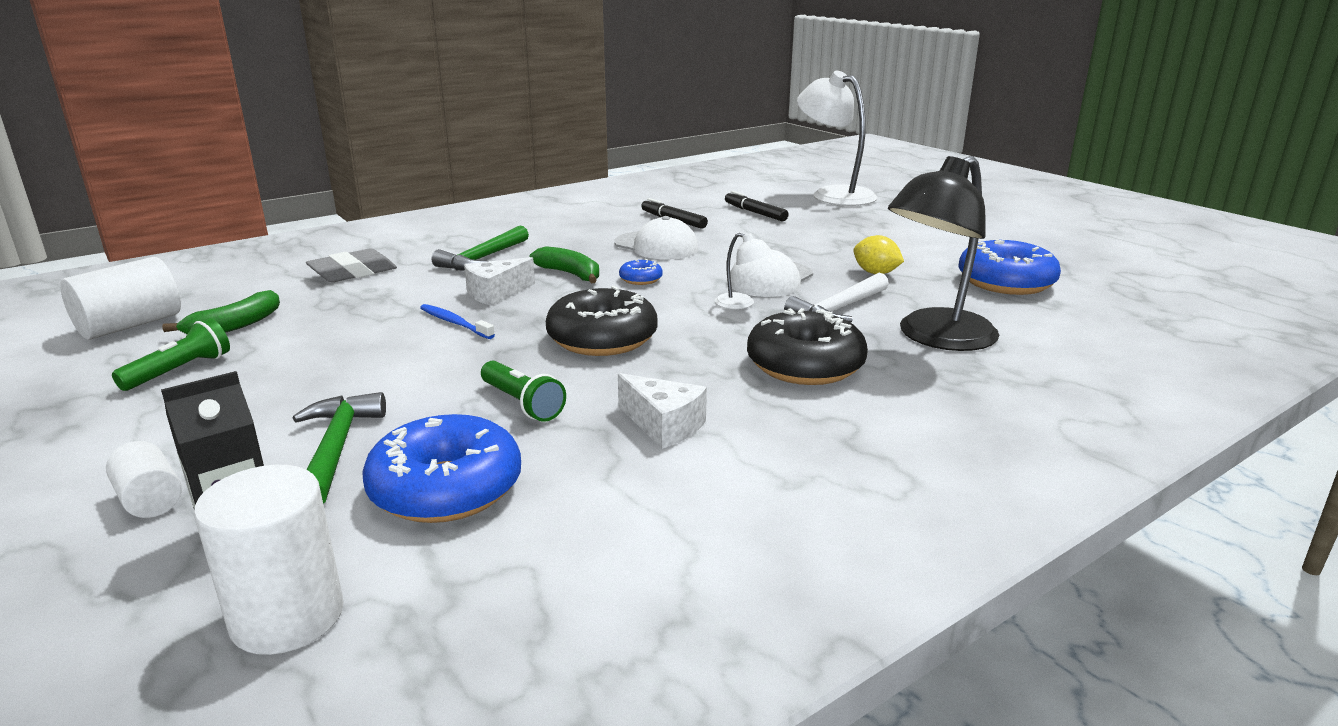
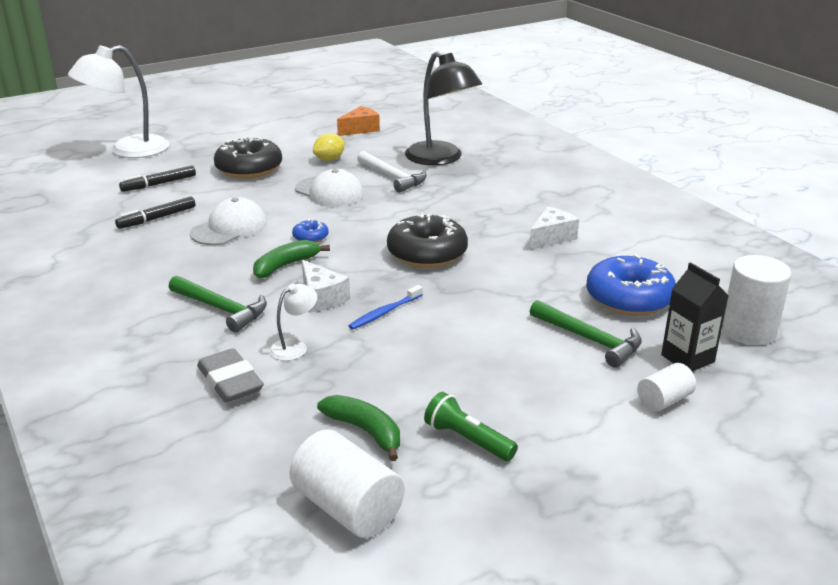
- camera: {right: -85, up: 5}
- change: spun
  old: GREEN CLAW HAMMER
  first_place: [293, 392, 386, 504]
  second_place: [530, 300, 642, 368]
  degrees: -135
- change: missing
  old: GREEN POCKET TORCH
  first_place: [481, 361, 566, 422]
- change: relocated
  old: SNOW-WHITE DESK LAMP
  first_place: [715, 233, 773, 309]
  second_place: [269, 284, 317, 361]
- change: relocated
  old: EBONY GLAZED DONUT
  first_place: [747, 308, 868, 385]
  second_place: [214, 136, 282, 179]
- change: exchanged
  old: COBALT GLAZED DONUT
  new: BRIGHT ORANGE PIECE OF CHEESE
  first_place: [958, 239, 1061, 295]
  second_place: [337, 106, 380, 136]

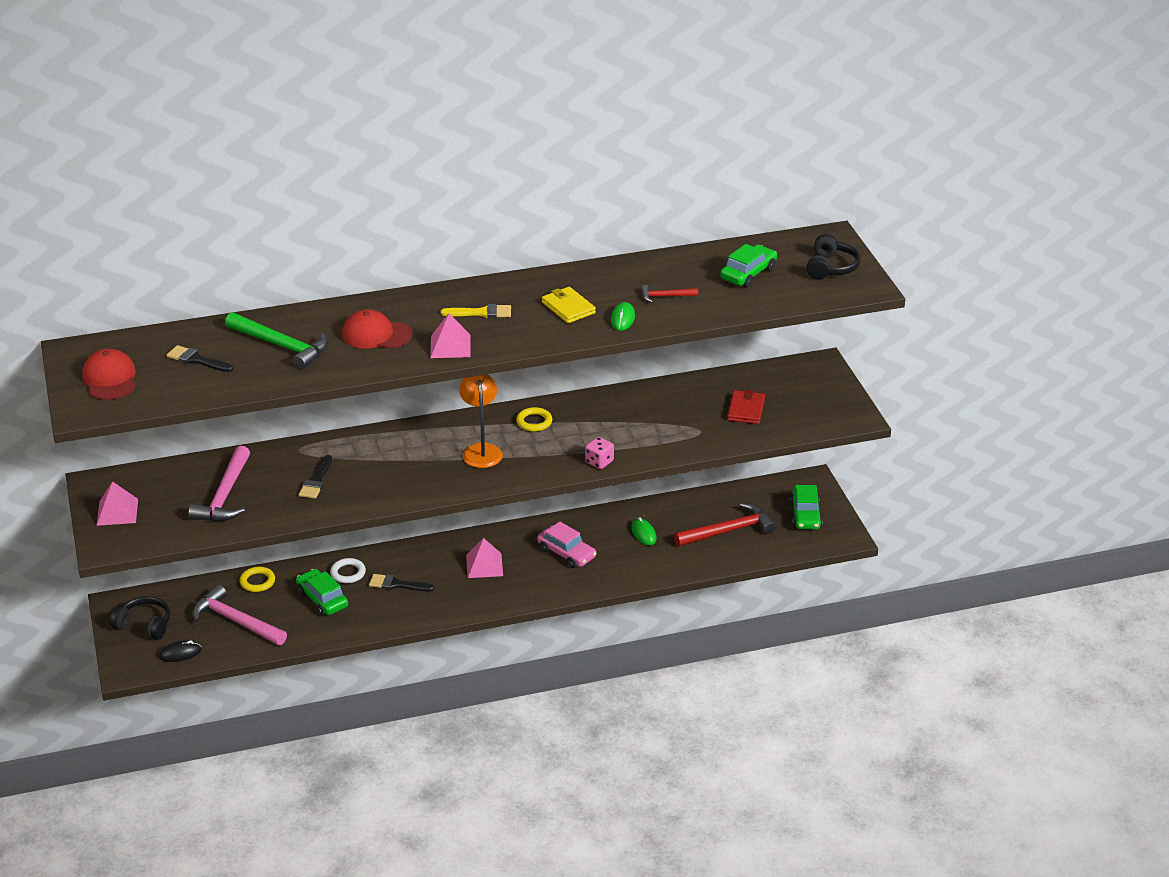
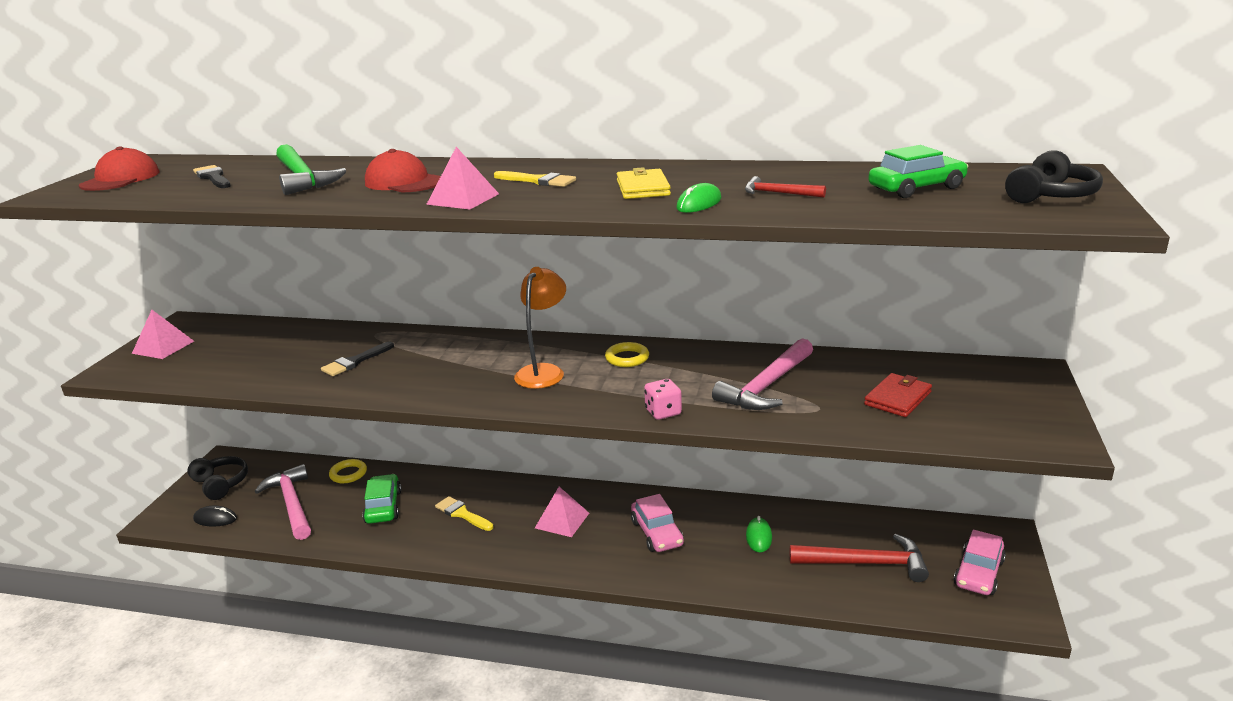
- camera: {right: 30, up: -10}
- change: relocated
  old: PINK CLAW HAMMER
  first_place: [189, 446, 250, 521]
  second_place: [712, 338, 813, 410]
- change: missing
  old: SNOW-WHITE RING
  first_place: [330, 558, 366, 583]
- change: colour
  old: EBONY PAINT BRUSH
  new: YELLOW PAINT BRUSH
  first_place: [369, 574, 434, 592]
  second_place: [435, 496, 493, 531]
- change: colour
  old: GREEN CAR
  new: PINK CAR
  first_place: [790, 485, 823, 530]
  second_place: [954, 530, 1006, 595]

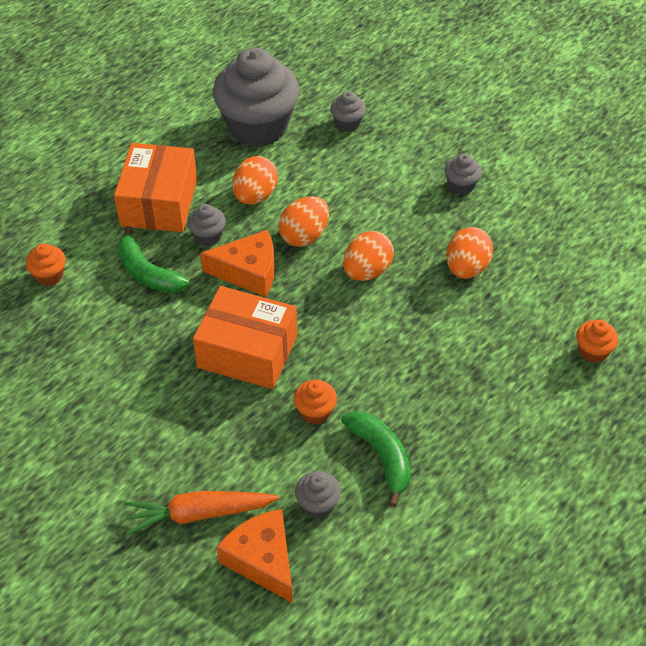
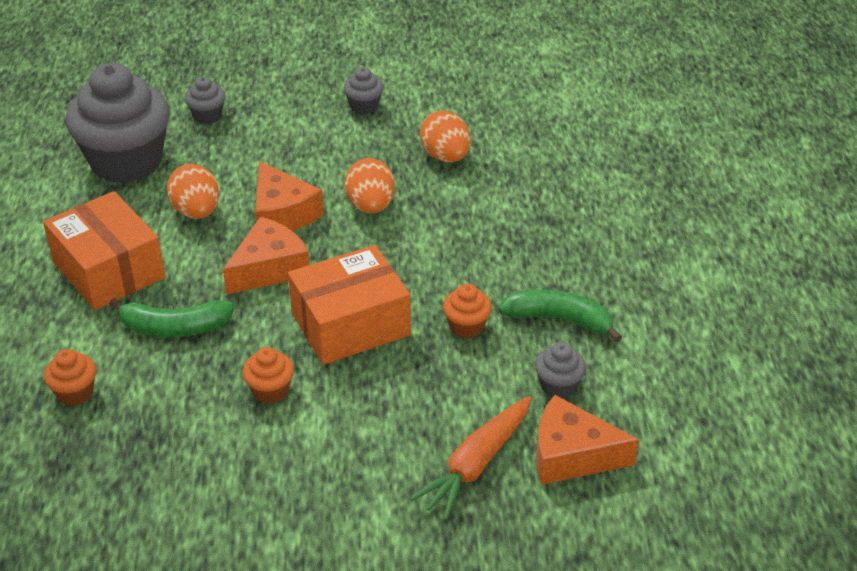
- camera: {right: -45, up: -10}
- change: missing
  old: GREY CUPCAKE
  first_place: [187, 204, 226, 246]
- change: exchanged
  old: BRIGHT ORANGE EGG
  new: BRIGHT ORANGE PIECE OF CHEESE
  first_place: [278, 196, 329, 247]
  second_place: [255, 161, 324, 231]
- change: relocated
  old: BRIGHT ORANGE CUPCAKE
  first_place: [576, 319, 618, 363]
  second_place: [242, 347, 294, 404]

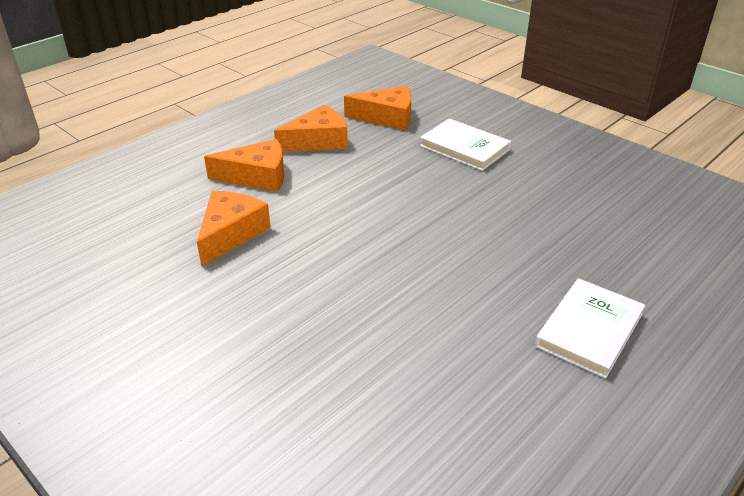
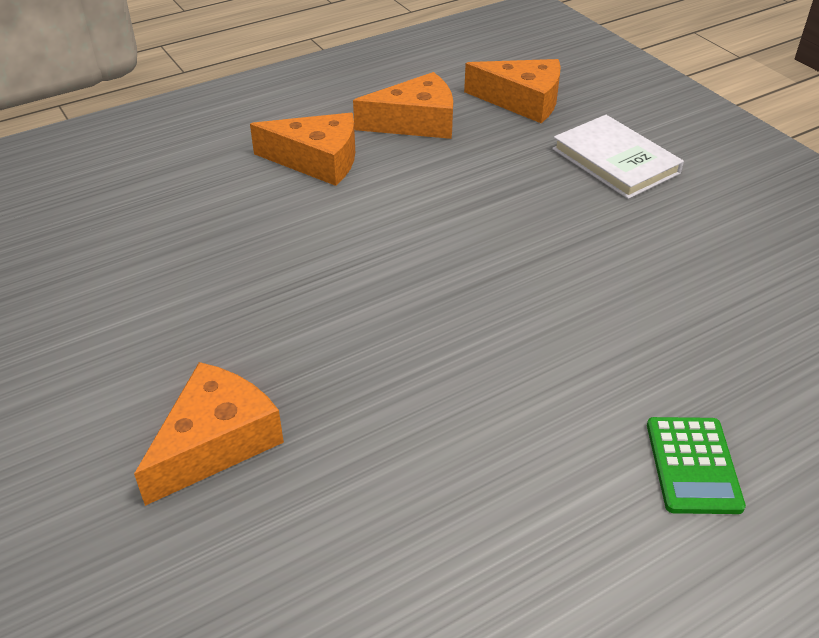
- camera: {right: 15, up: 5}
- change: relocated
  old: BRIGHT ORANGE PIECE OF CHEESE
  first_place: [197, 191, 271, 267]
  second_place: [134, 362, 284, 506]
- change: exchanged
  old: SNOW-WHITE BOOK
  new: GREEN ADDING MACHINE
  first_place: [535, 278, 645, 379]
  second_place: [647, 417, 746, 514]

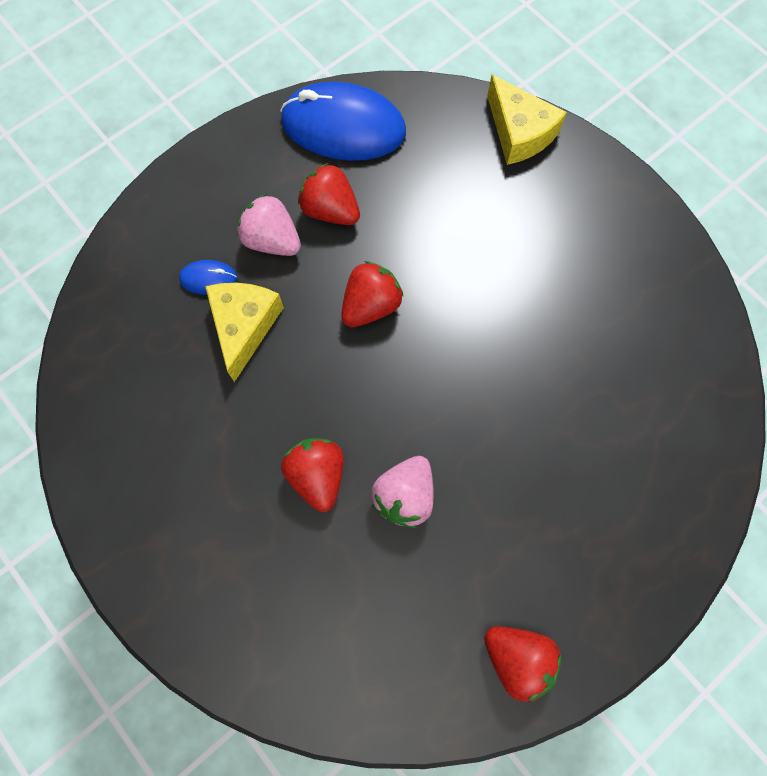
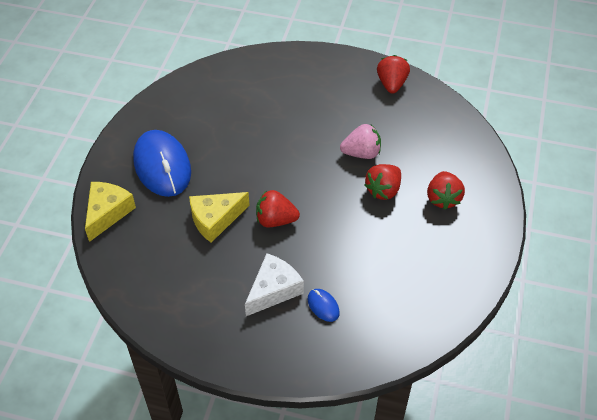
- camera: {right: -125, up: -20}
- change: relocated
  old: YELLOW PIECE OF CHEESE
  first_place: [205, 283, 284, 382]
  second_place: [189, 192, 249, 243]
- change: exchanged
  old: PINK BERRY
  new: SNOW-WHITE PIECE OF CHEESE
  first_place: [237, 194, 301, 256]
  second_place: [245, 253, 304, 316]
- change: relocated
  old: COBALT PC MOUSE
  first_place: [280, 82, 406, 161]
  second_place: [133, 130, 191, 197]
- change: relocated
  old: CRIMSON BERRY
  first_place: [298, 163, 360, 225]
  second_place: [427, 171, 465, 210]

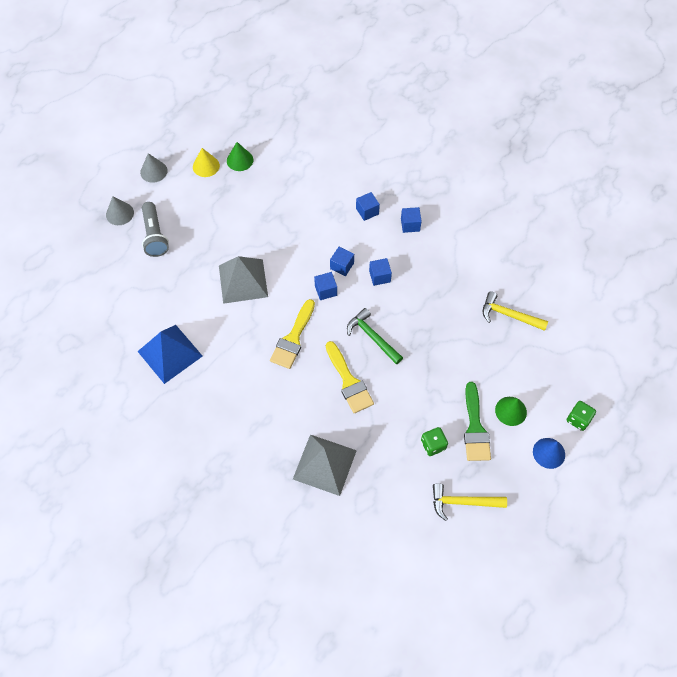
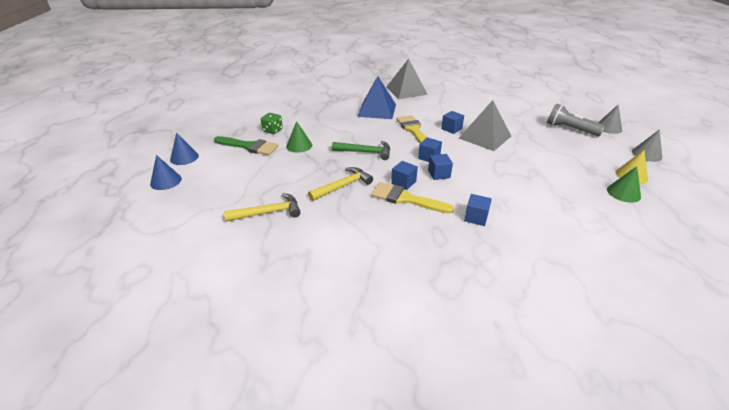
- camera: {right: 140, up: -25}
- change: relocated
  old: COBALT PYRAMID
  first_place: [137, 325, 202, 384]
  second_place: [357, 76, 396, 119]
- change: relocated
  old: GREY PYRAMID
  first_place: [293, 435, 357, 496]
  second_place: [386, 58, 428, 99]
- change: relocated
  old: YELLOW PAINT BRUSH
  first_place: [326, 341, 374, 413]
  second_place: [371, 182, 454, 214]
- change: relocated
  old: COBALT CUBE
  first_place: [401, 207, 422, 233]
  second_place: [441, 111, 464, 134]
- change: relocated
  old: YELLOW CLAW HAMMER
  first_place: [433, 483, 507, 521]
  second_place: [308, 167, 373, 201]
- change: spun
  old: GREEN PAINT BRUSH
  first_place: [464, 382, 491, 461]
  second_place: [214, 136, 279, 155]
  degrees: 150
- change: relocated
  old: GREEN SOLID CONE
  first_place: [495, 397, 527, 426]
  second_place: [286, 121, 312, 153]
- change: exchanged
  old: GREEN DICE
  new: COBALT SOLID CONE
  first_place: [567, 401, 596, 431]
  second_place: [150, 155, 182, 190]

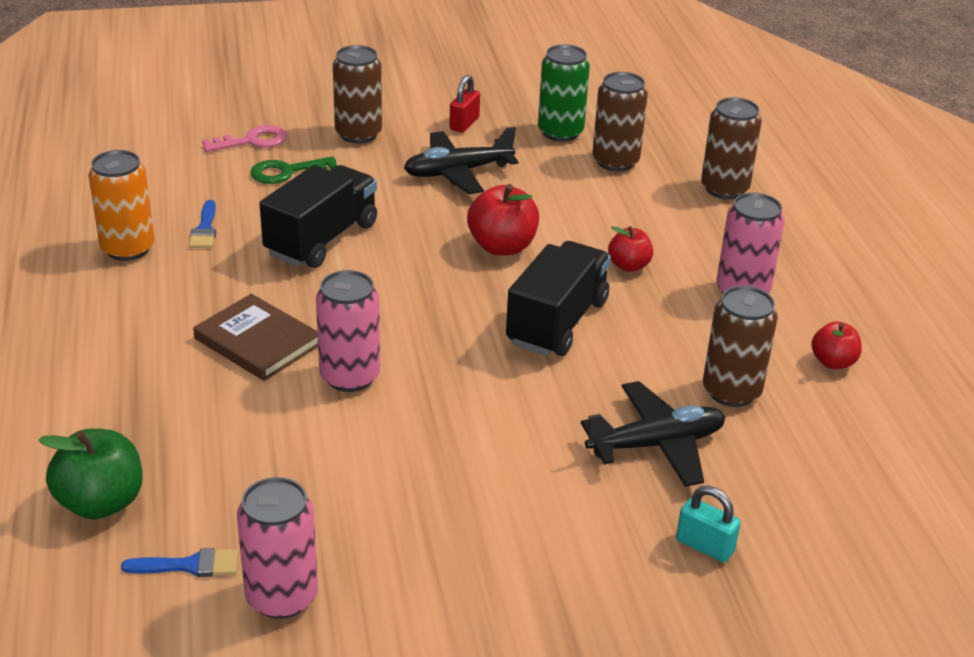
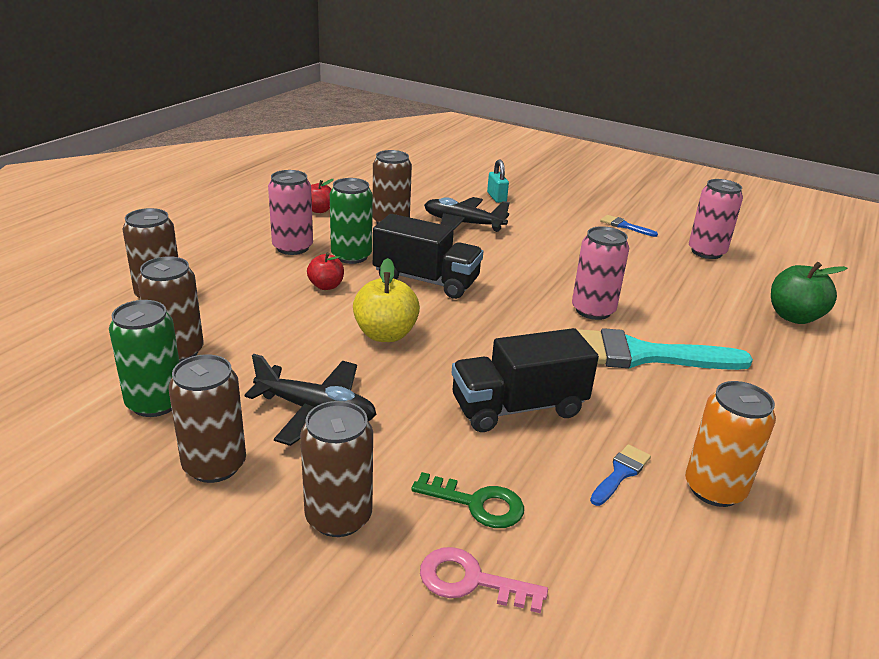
- camera: {right: -140, up: -5}
- change: relocated
  old: COBALT PAINT BRUSH
  first_place: [121, 548, 238, 577]
  second_place: [600, 215, 658, 237]
- change: exchanged
  old: RUSSET BOOK
  new: TURQUOISE PAINT BRUSH
  first_place: [193, 294, 318, 381]
  second_place: [566, 328, 753, 370]
- change: exchanged
  old: CRIMSON LOCK
  new: RUSSET CAN
  first_place: [449, 75, 480, 133]
  second_place: [168, 354, 246, 483]
- change: colour
  old: CRIMSON TOY APPLE
  new: YELLOW TOY APPLE
  first_place: [467, 184, 539, 256]
  second_place: [353, 258, 420, 342]
- change: spun
  old: EBONY TOY TRUCK
  first_place: [506, 241, 611, 356]
  second_place: [373, 214, 483, 299]
  degrees: -135
- change: appeared
  new: GREEN CAN
  second_place: [330, 178, 373, 264]

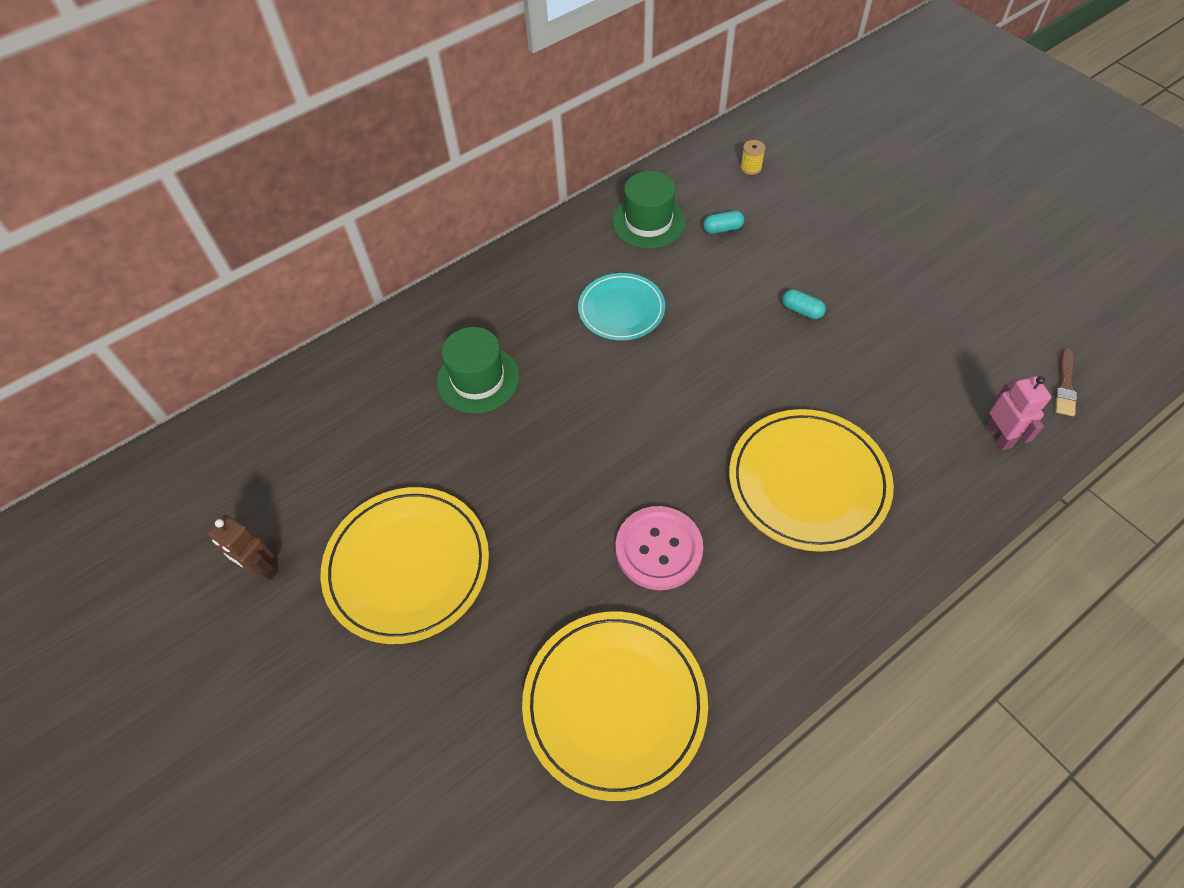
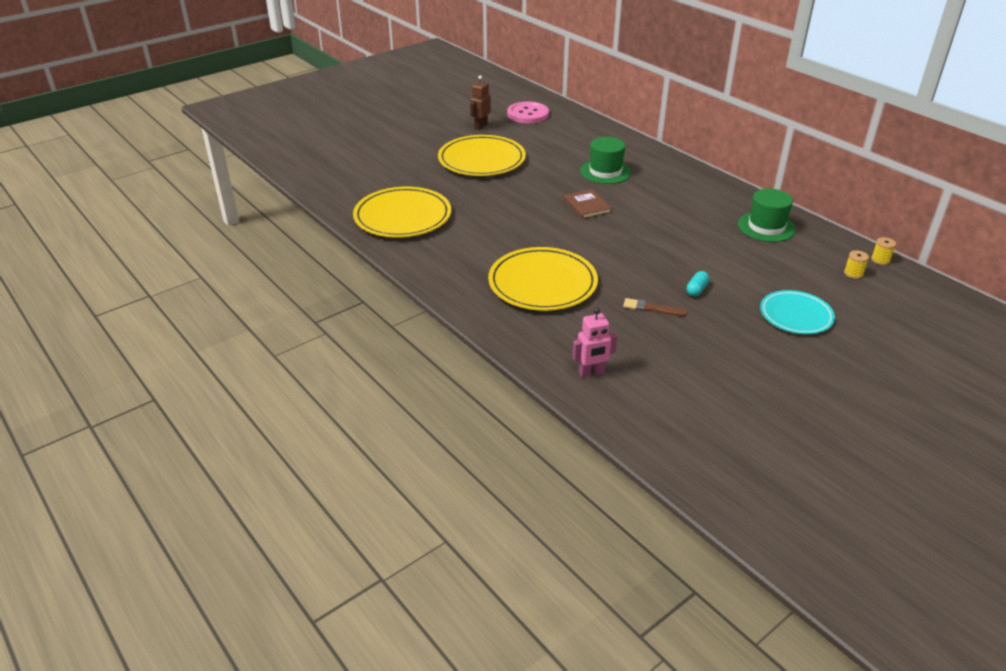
- camera: {right: 85, up: -20}
- change: relocated
  old: TURQUOISE FLAT DISH
  first_place: [578, 273, 665, 341]
  second_place: [760, 290, 835, 334]
- change: relocated
  old: PINK SEWING BUTTON
  first_place: [616, 506, 703, 590]
  second_place: [507, 101, 549, 123]
- change: missing
  old: TURQUOISE CAPSULE
  first_place: [703, 210, 745, 234]
- change: relocated
  old: RUSSET PAINT BRUSH
  first_place: [1055, 348, 1077, 416]
  second_place: [623, 298, 687, 316]
- change: appeared
  new: RUSSET BOOK
  second_place: [564, 189, 612, 219]
- change: appeared
  new: YELLOW SPOOL
  second_place: [871, 237, 896, 265]

